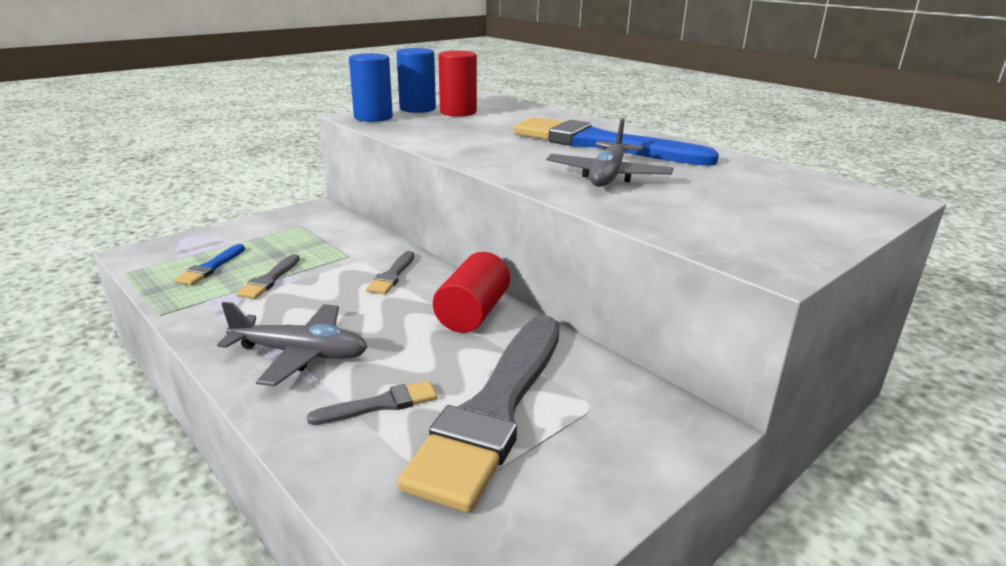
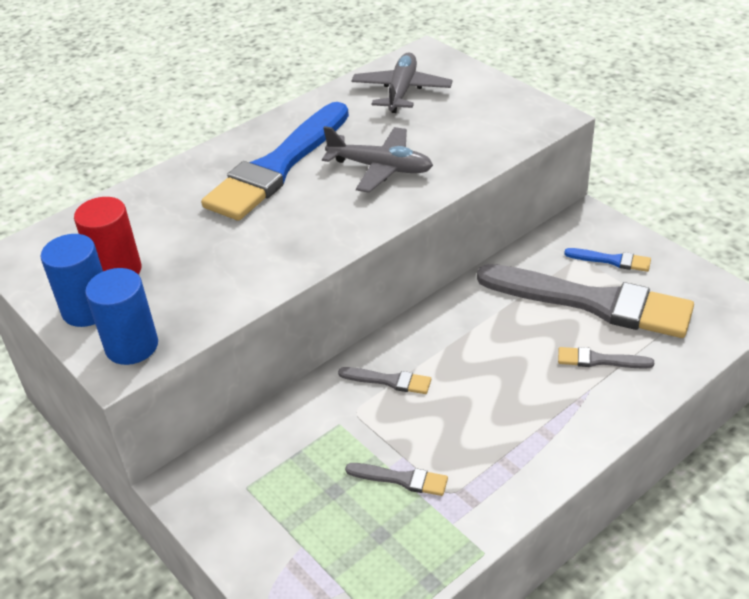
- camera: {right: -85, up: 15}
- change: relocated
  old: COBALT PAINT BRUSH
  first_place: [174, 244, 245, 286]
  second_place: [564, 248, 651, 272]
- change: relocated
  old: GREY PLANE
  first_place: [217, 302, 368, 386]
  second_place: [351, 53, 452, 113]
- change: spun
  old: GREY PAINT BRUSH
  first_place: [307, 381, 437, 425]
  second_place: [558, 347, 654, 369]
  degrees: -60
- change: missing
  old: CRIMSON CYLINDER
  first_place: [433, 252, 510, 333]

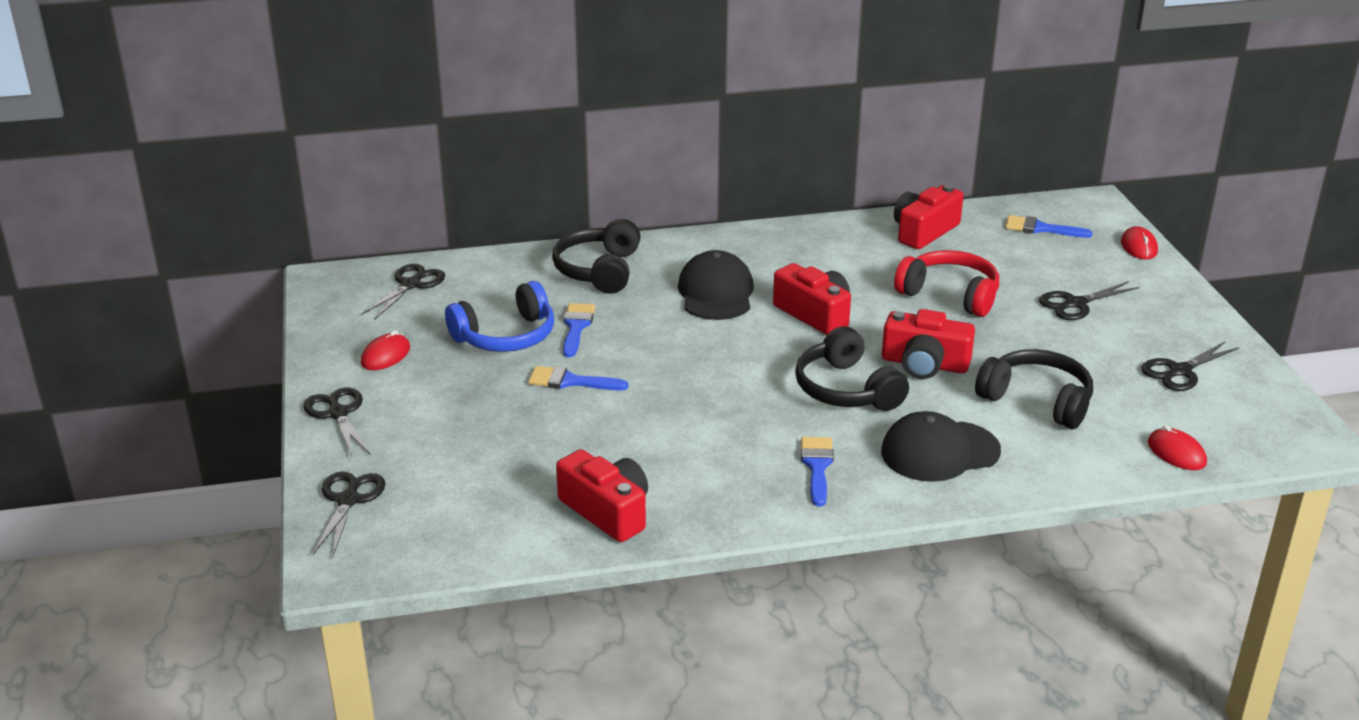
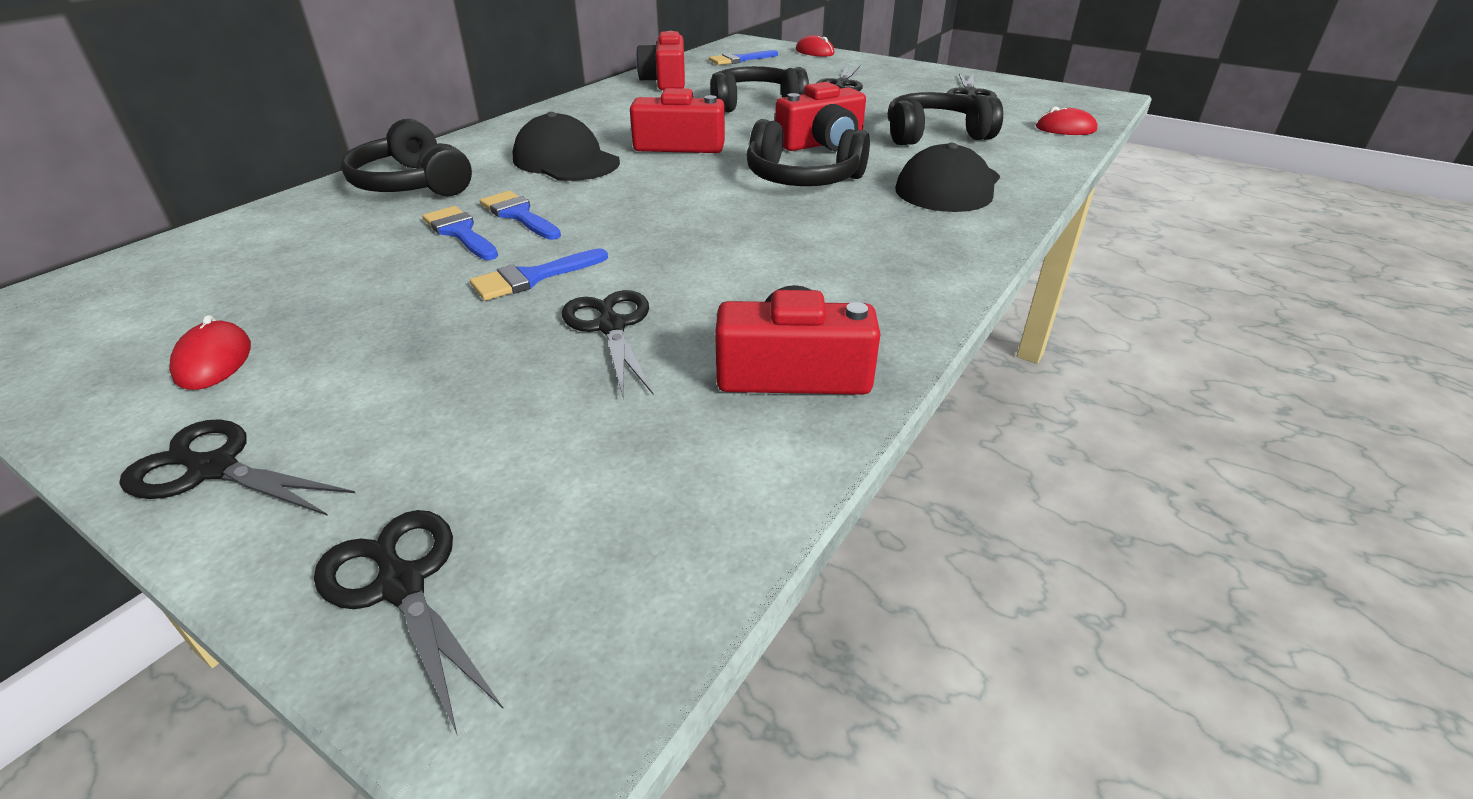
- camera: {right: -45, up: 5}
- change: relocated
  old: EBONY SCISSORS
  first_place: [361, 264, 445, 320]
  second_place: [562, 290, 654, 396]
- change: missing
  old: COBALT OVER-EAR HEADPHONES
  first_place: [445, 281, 554, 352]
- change: relocated
  old: COBALT PAINT BRUSH
  first_place: [801, 437, 834, 506]
  second_place: [480, 191, 561, 240]
- change: colour
  old: CRIMSON OVER-EAR HEADPHONES
  new: EBONY OVER-EAR HEADPHONES
  first_place: [894, 250, 999, 317]
  second_place: [710, 66, 809, 112]

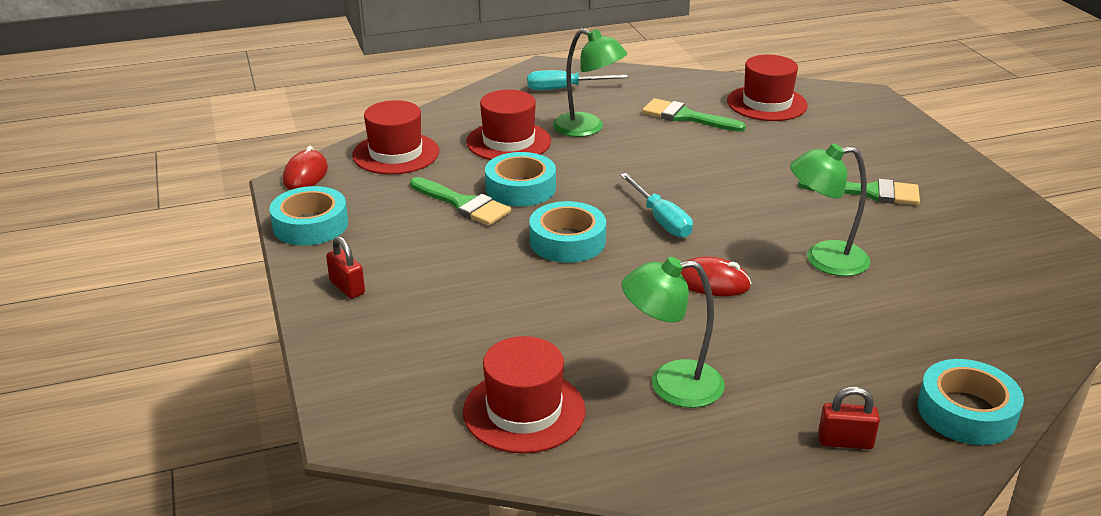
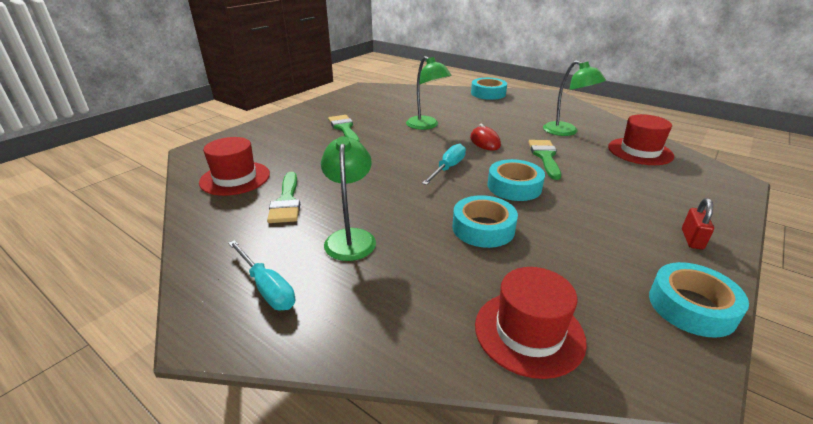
- camera: {right: -125, up: 0}
- change: missing
  old: CRIMSON PC MOUSE
  first_place: [283, 146, 328, 190]
- change: relocated
  old: GREEN PAINT BRUSH
  first_place: [410, 177, 511, 226]
  second_place: [529, 140, 561, 180]
- change: missing
  old: CRIMSON TALL HAT
  first_place: [466, 90, 551, 160]
- change: missing
  old: CRIMSON LOCK
  first_place: [818, 386, 880, 449]

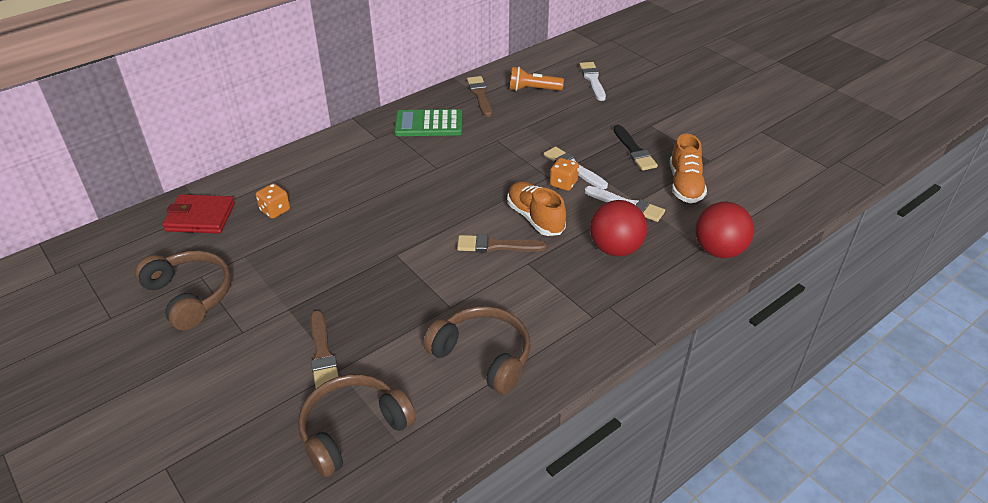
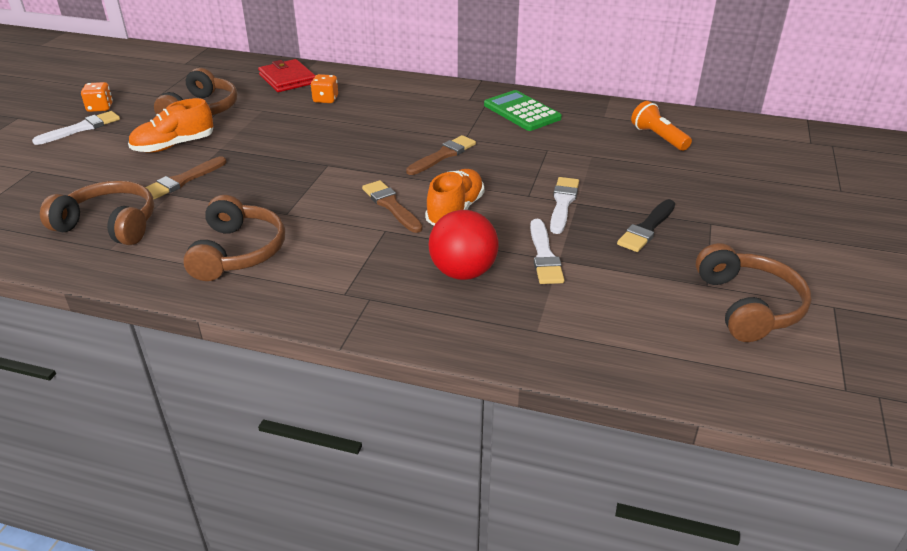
- camera: {right: 55, up: -5}
- change: relocated
  old: RUSSET PAINT BRUSH
  first_place: [467, 76, 492, 117]
  second_place: [406, 135, 476, 175]
- change: relocated
  old: BRIGHT ORANGE DICE
  first_place: [550, 158, 579, 191]
  second_place: [81, 82, 113, 112]
- change: relocated
  old: SNOW-WHITE PAINT BRUSH
  first_place: [579, 62, 606, 101]
  second_place: [32, 111, 120, 145]
- change: relocated
  old: BRIGHT ORANGE SHOE
  first_place: [670, 134, 707, 203]
  second_place: [128, 98, 213, 153]
- change: missing
  old: CRIMSON PLAY BALL
  first_place: [695, 202, 754, 258]
- change: appeared
  new: RUSSET OVER-EAR HEADPHONES
  second_place: [696, 243, 812, 342]

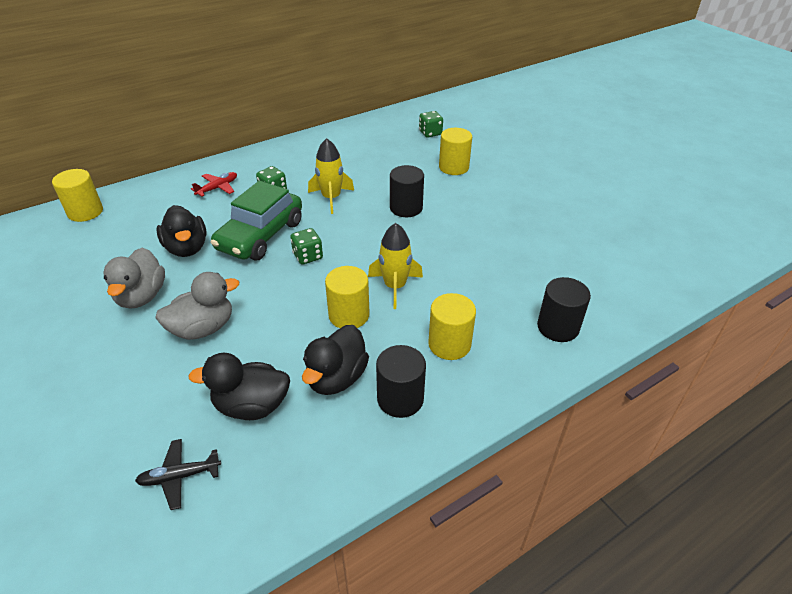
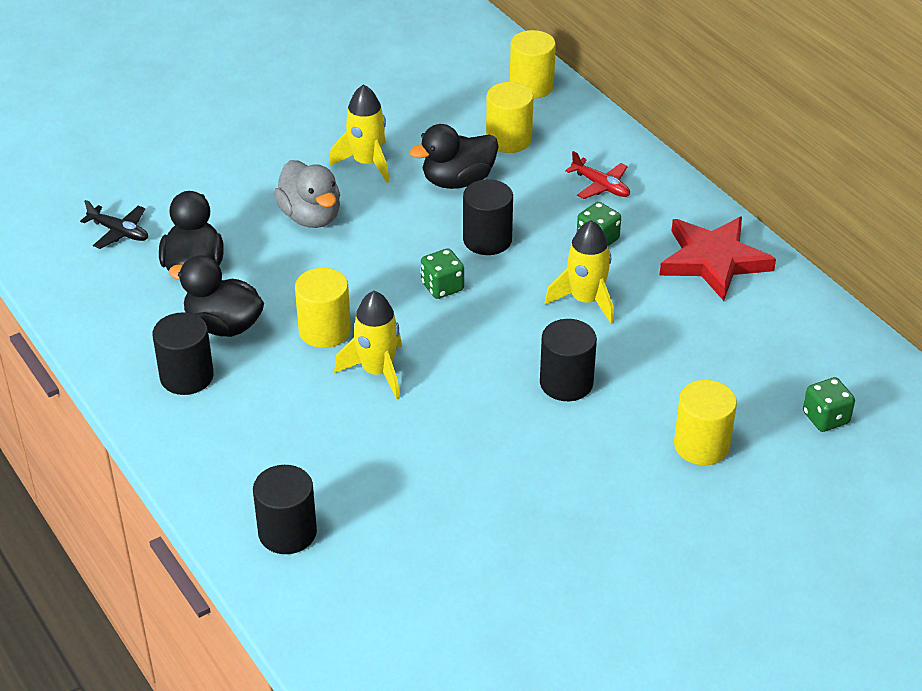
- camera: {right: 90, up: 0}
- change: exchanged
  old: GREY TOY DUCK
  new: YELLOW ROCKET
  first_place: [103, 248, 165, 309]
  second_place: [329, 84, 389, 183]
- change: spun
  old: EBONY PLANE
  first_place: [135, 439, 221, 510]
  second_place: [80, 200, 148, 249]
  degrees: 135
- change: exchanged
  old: GREEN CAR
  new: EBONY CYLINDER
  first_place: [211, 181, 302, 261]
  second_place: [463, 179, 513, 255]
- change: relocated
  old: YELLOW CYLINDER
  first_place: [428, 293, 476, 360]
  second_place: [486, 82, 534, 153]
- change: appeared
  new: CRIMSON STAR
  second_place: [659, 217, 776, 301]

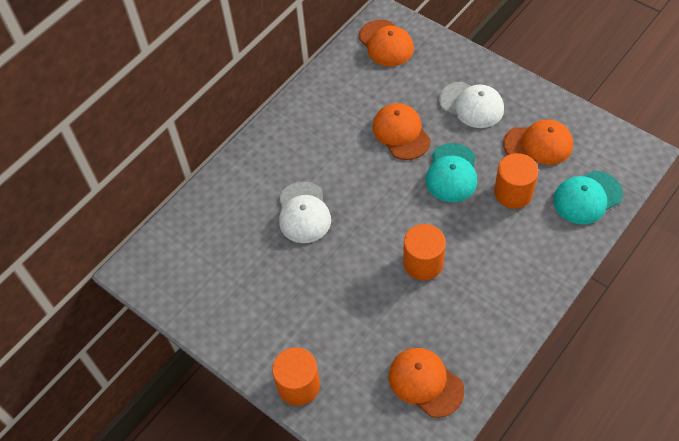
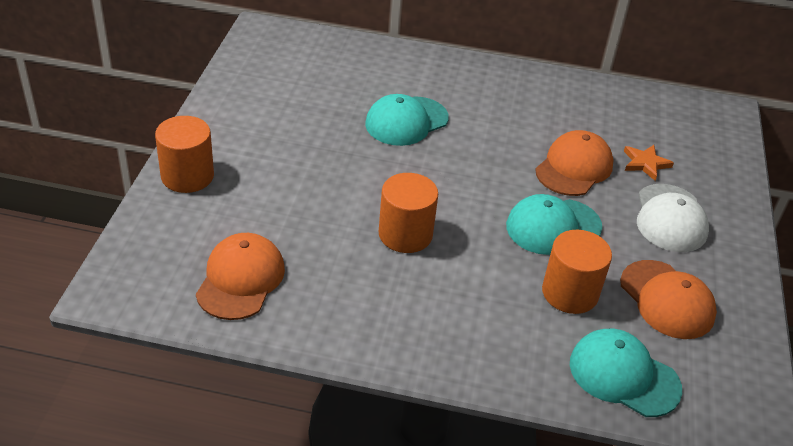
- camera: {right: 55, up: -15}
- change: colour
  old: SNOW-WHITE BASEBALL CAP
  new: TURQUOISE BASEBALL CAP
  first_place: [279, 182, 331, 243]
  second_place: [365, 94, 449, 146]
- change: missing
  old: BRIGHT ORANGE BASEBALL CAP
  first_place: [359, 20, 414, 66]
- change: appeared
  new: BRIGHT ORANGE STAR
  second_place: [624, 145, 674, 181]

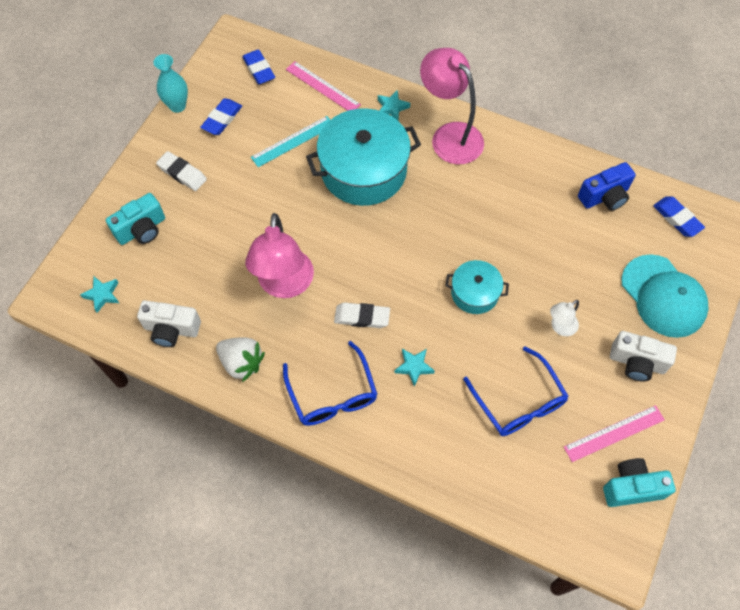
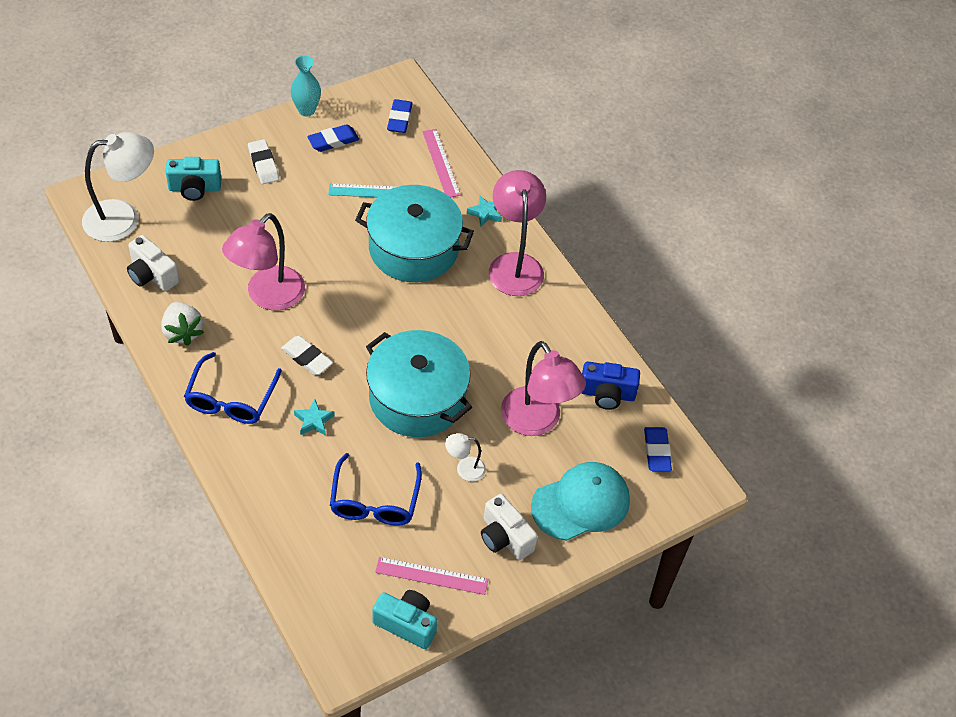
- camera: {right: 30, up: -10}
- change: exchanged
  old: TURQUOISE STAR
  new: SNOW-WHITE DESK LAMP
  first_place: [80, 276, 119, 313]
  second_place: [82, 132, 154, 242]
- change: size
  old: TURQUOISE POT
  first_place: [445, 260, 509, 314]
  second_place: [366, 330, 472, 437]
  factor: 1.92
- change: spun
  old: TURQUOISE BASEBALL CAP
  first_place: [621, 254, 709, 338]
  second_place: [531, 462, 630, 541]
  degrees: -120
- change: appeared
  new: PINK DESK LAMP
  second_place: [501, 341, 586, 436]

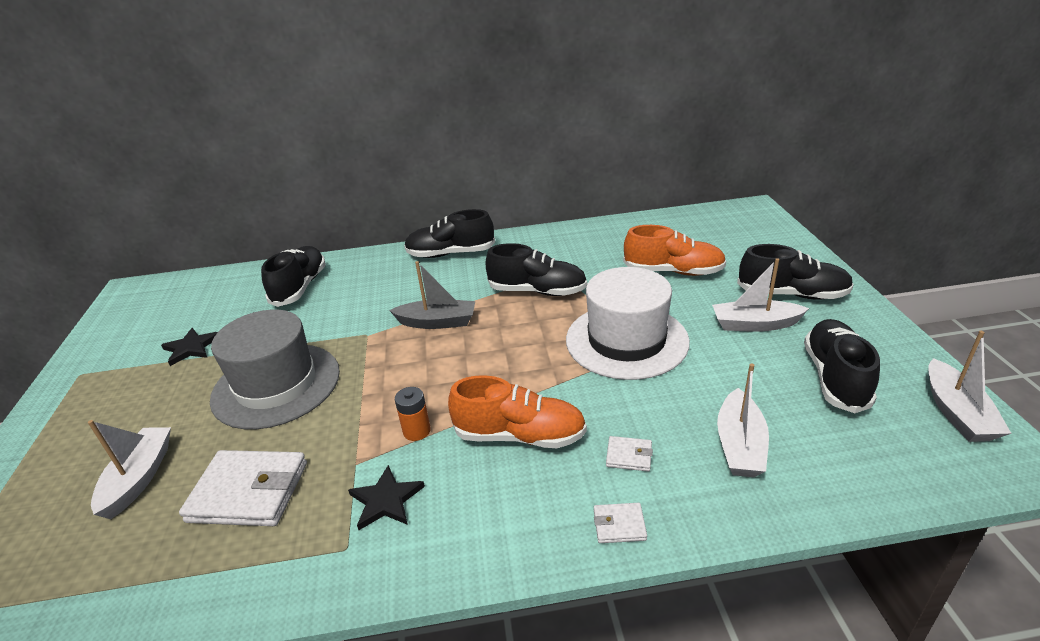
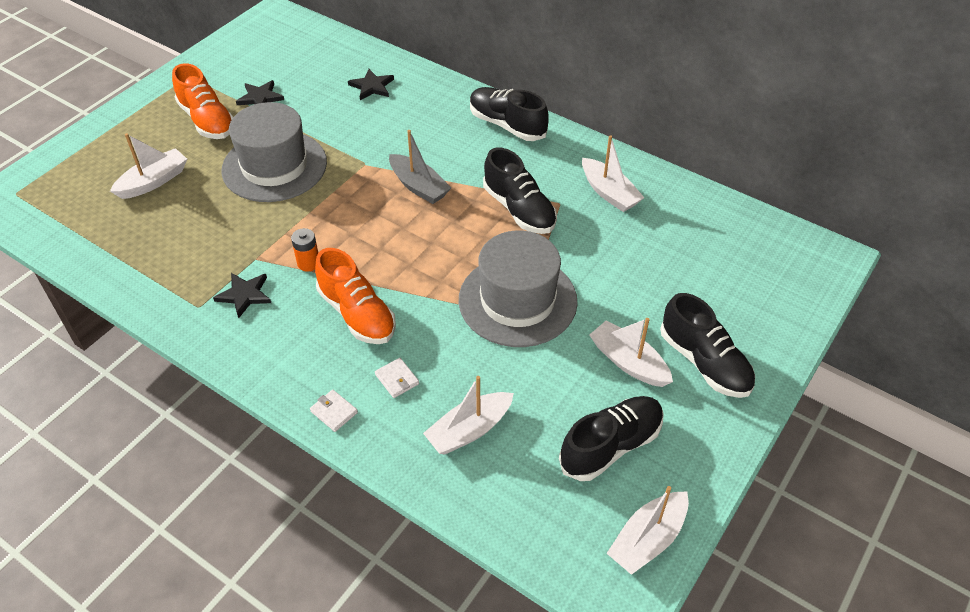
- camera: {right: 40, up: 15}
- change: missing
  old: SNOW-WHITE BILLFOLD
  first_place: [179, 450, 307, 526]
- change: exchanged
  old: EBONY SHOE
  new: EBONY STAR
  first_place: [261, 246, 326, 307]
  second_place: [348, 69, 394, 100]
- change: colour
  old: SNOW-WHITE TALL HAT
  new: GREY TALL HAT
  first_place: [566, 267, 690, 380]
  second_place: [459, 231, 578, 347]
- change: relocated
  old: BRIGHT ORANGE SHOE
  first_place: [623, 225, 726, 276]
  second_place: [172, 63, 233, 139]
- change: appeared
  new: SNOW-WHITE SAILBOAT
  second_place: [582, 135, 645, 212]

